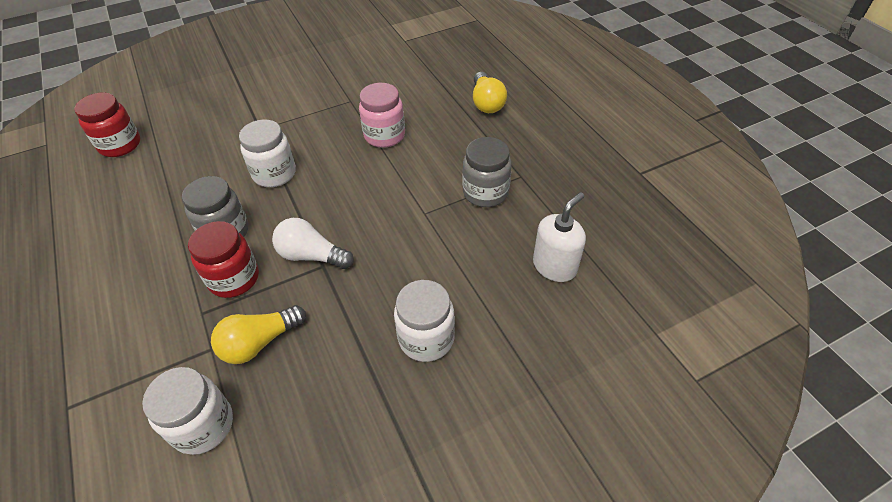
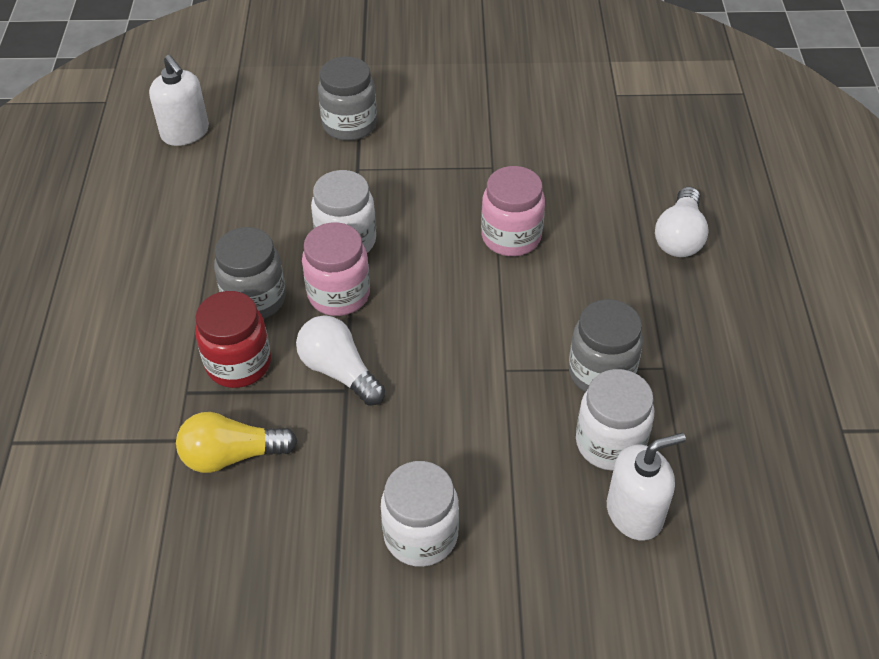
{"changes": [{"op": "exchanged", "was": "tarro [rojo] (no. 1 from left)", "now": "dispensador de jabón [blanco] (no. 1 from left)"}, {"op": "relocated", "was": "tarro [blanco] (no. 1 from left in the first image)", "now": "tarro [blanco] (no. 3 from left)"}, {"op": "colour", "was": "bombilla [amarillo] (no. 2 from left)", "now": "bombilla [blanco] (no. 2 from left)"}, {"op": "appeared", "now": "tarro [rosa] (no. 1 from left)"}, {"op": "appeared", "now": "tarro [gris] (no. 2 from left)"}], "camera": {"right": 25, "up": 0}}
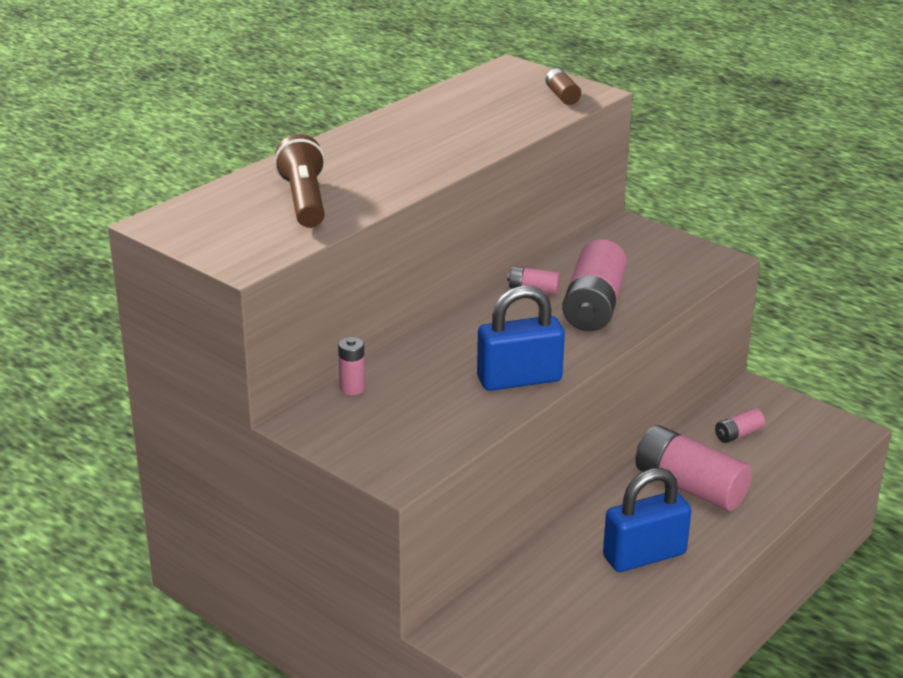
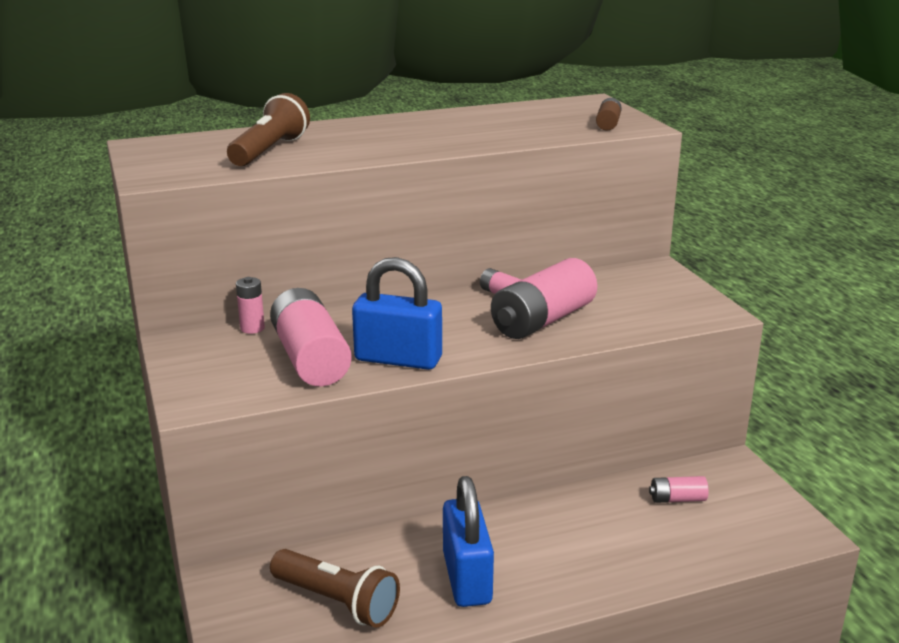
{"changes": [{"op": "spun", "was": "candado [azul] (no. 2 from left)", "clockwise": 75}, {"op": "relocated", "was": "pila [rosa] (no. 4 from left in the first image)", "now": "pila [rosa] (no. 2 from left)"}, {"op": "appeared", "now": "lámpara de mano [marrón] (no. 2 from left)"}], "camera": {"right": 30, "up": -5}}
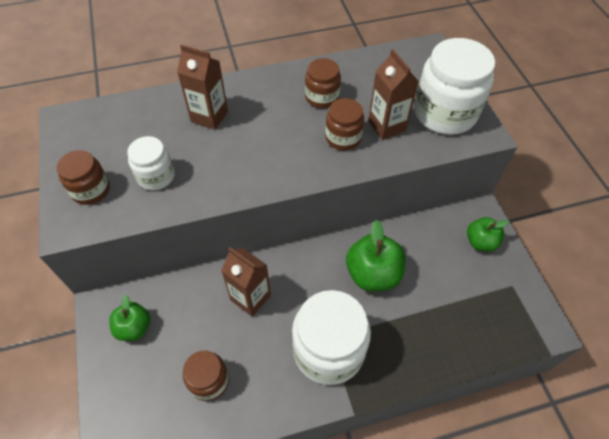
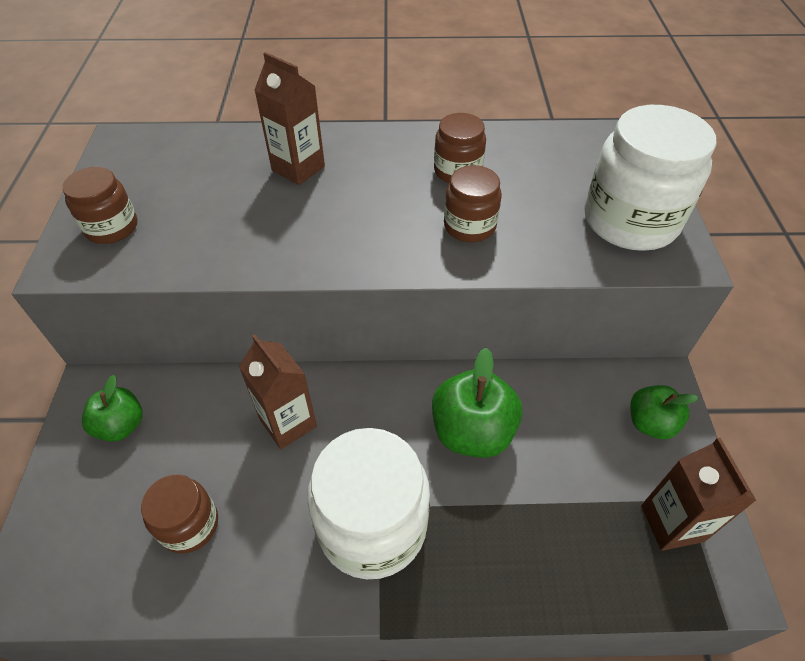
{"changes": [{"op": "missing", "was": "tarro [blanco] (no. 1 from left)"}, {"op": "relocated", "was": "cartón de leche [marrón] (no. 3 from left)"}], "camera": {"right": 15, "up": -5}}
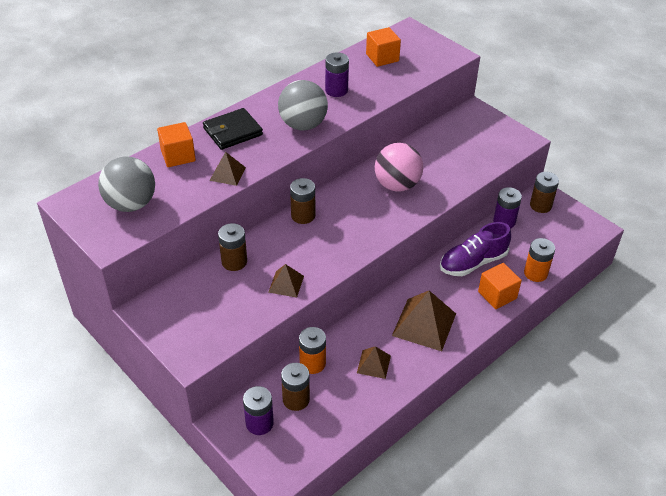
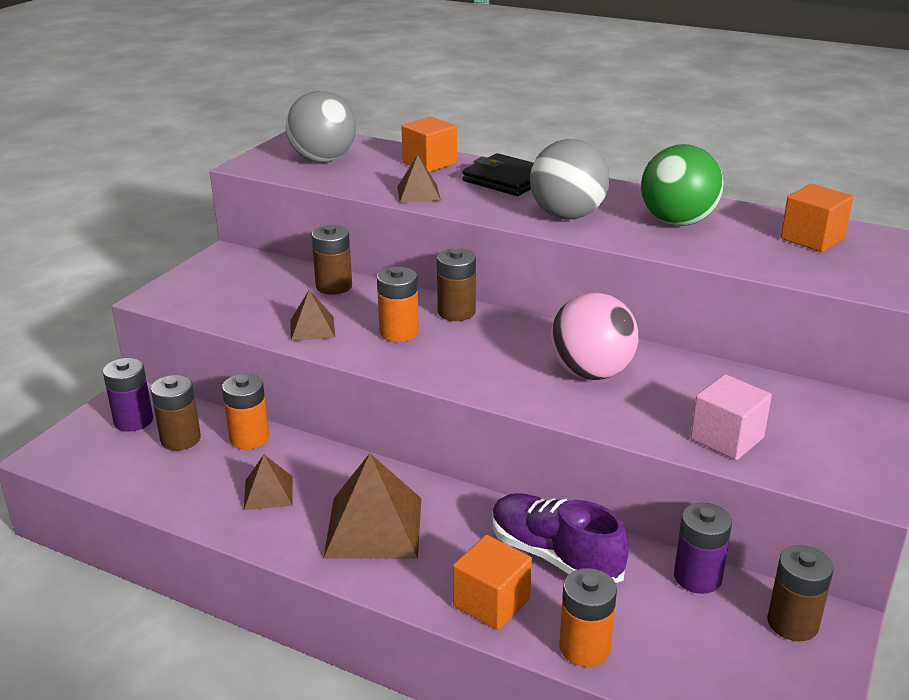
{"changes": [{"op": "exchanged", "was": "pila [morado] (no. 2 from left)", "now": "pelota [verde]"}, {"op": "appeared", "now": "pila [naranja] (no. 2 from left)"}, {"op": "appeared", "now": "cubo [rosa]"}], "camera": {"right": 70, "up": -15}}
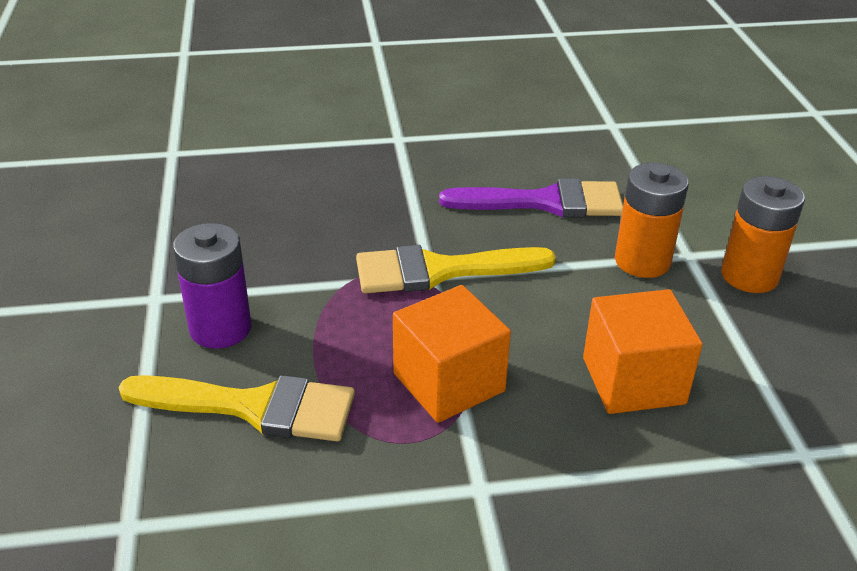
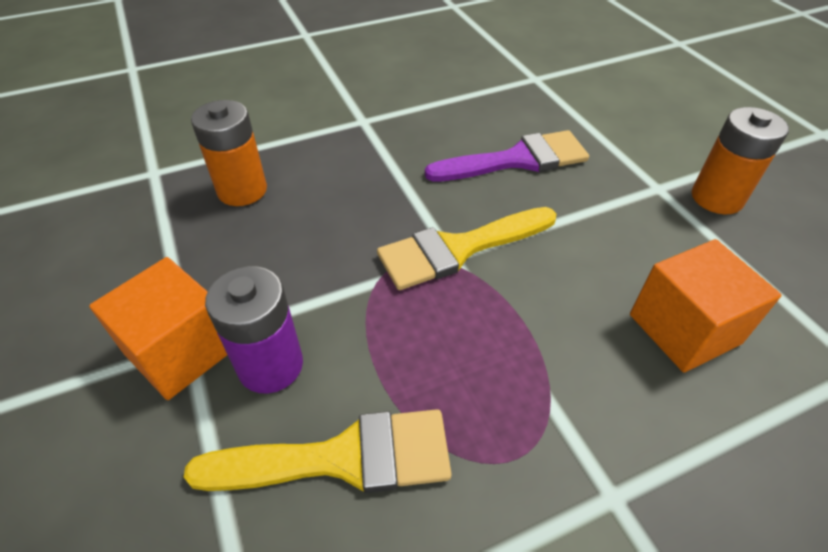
{"changes": [{"op": "relocated", "was": "cubo [naranja] (no. 1 from left)"}, {"op": "relocated", "was": "pila [naranja] (no. 1 from left)"}], "camera": {"right": -15, "up": 10}}
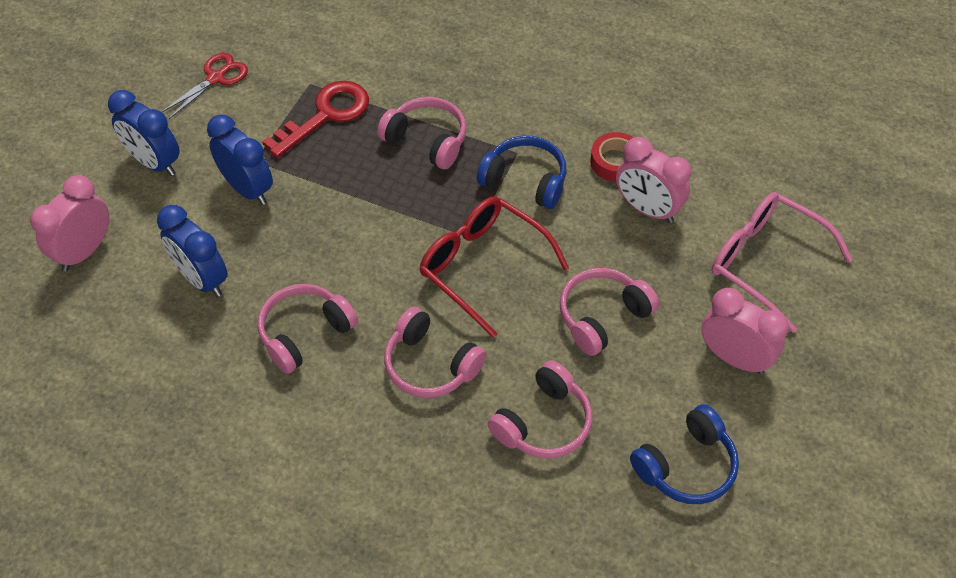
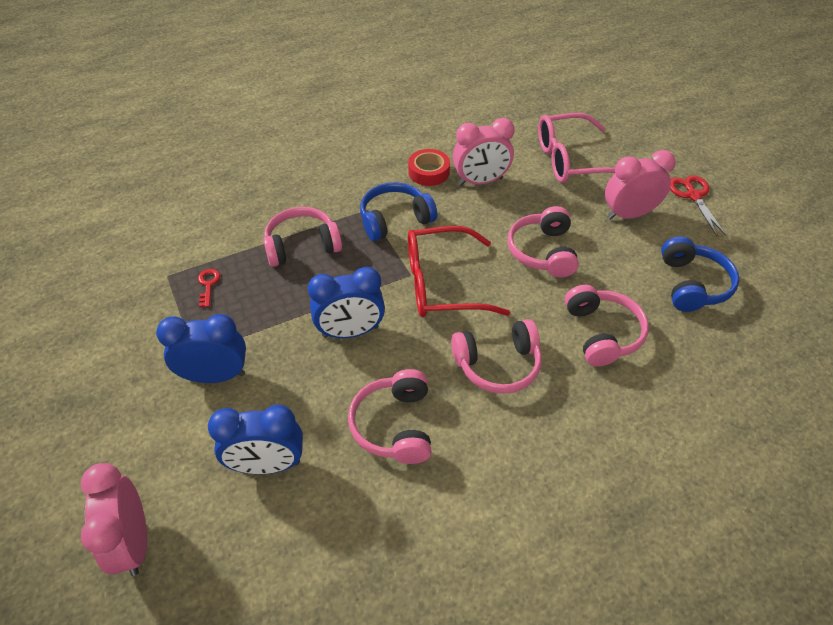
{"changes": [{"op": "relocated", "was": "despertador [azul] (no. 1 from left in the first image)", "now": "despertador [azul] (no. 3 from left)"}, {"op": "relocated", "was": "tijeras [rojo]"}, {"op": "size", "was": "llave [rojo]", "ratio": 0.43}], "camera": {"right": -50, "up": -5}}
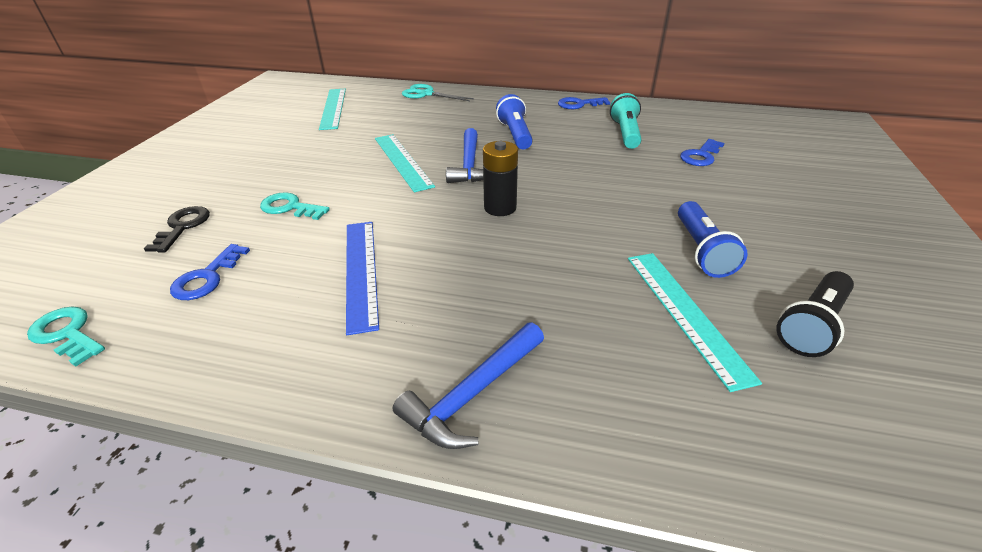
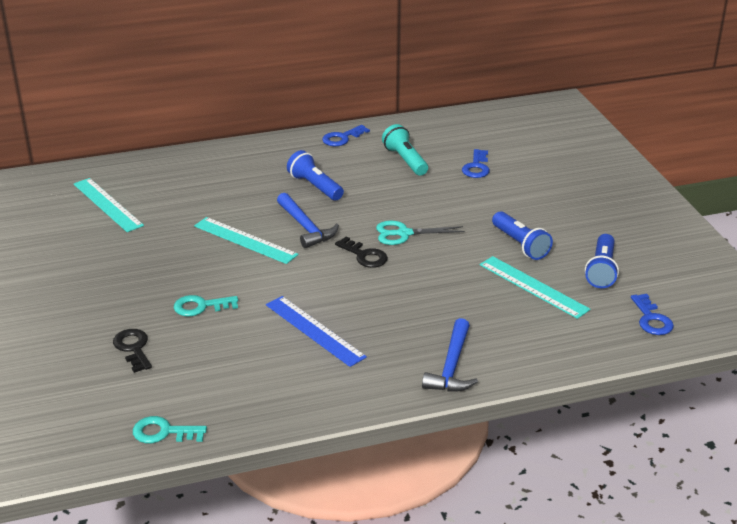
{"changes": [{"op": "relocated", "was": "llave [azul] (no. 1 from left in the first image)", "now": "llave [azul] (no. 3 from left)"}, {"op": "relocated", "was": "tijeras [turquesa]"}, {"op": "exchanged", "was": "pila [negro]", "now": "llave [negro] (no. 2 from left)"}, {"op": "colour", "was": "lámpara de mano [negro]", "now": "lámpara de mano [azul] (no. 3 from left)"}], "camera": {"right": -30, "up": -5}}
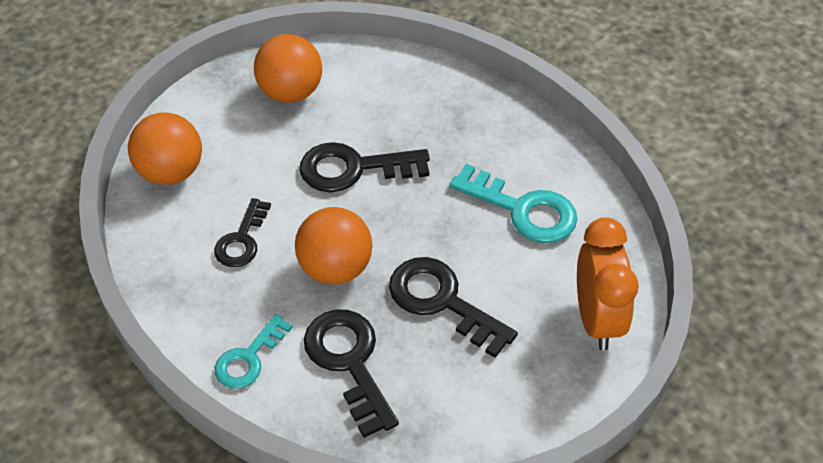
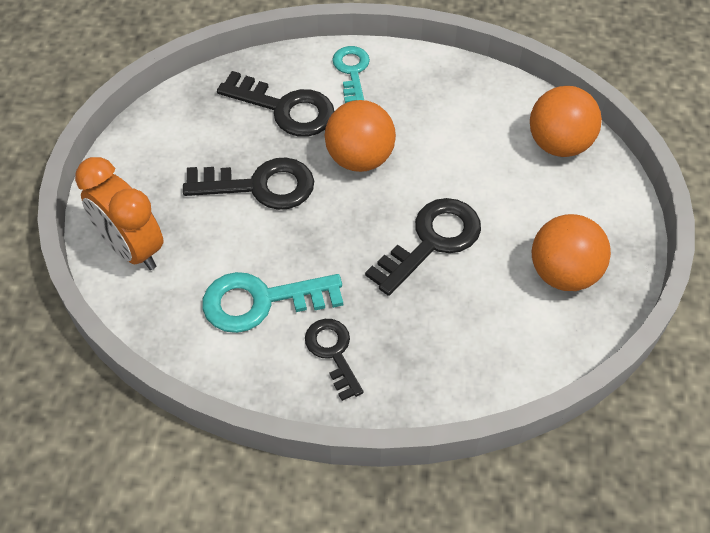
{"changes": [{"op": "relocated", "was": "llave [negro] (no. 1 from left in the first image)", "now": "llave [negro] (no. 3 from left)"}], "camera": {"right": 140, "up": 5}}
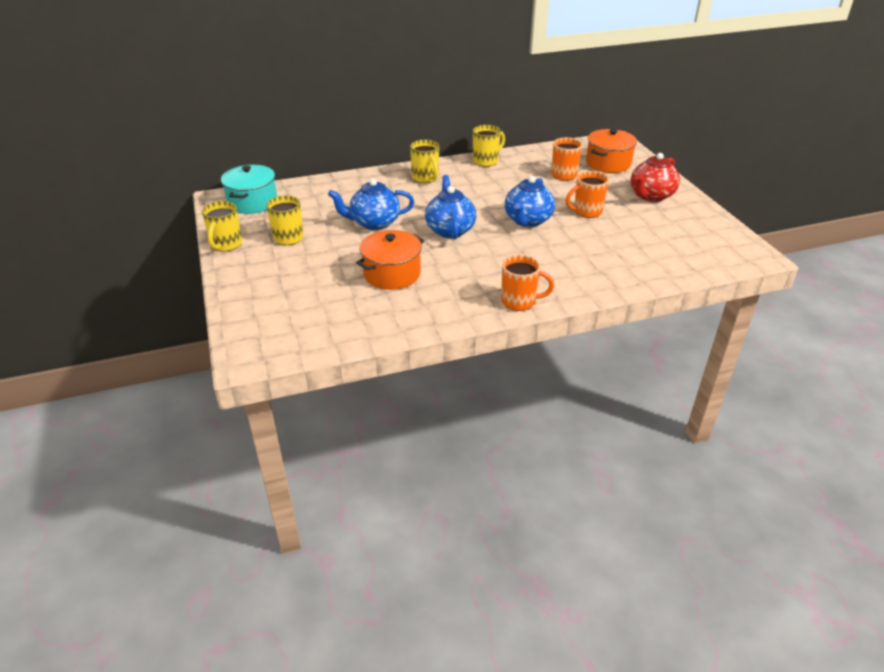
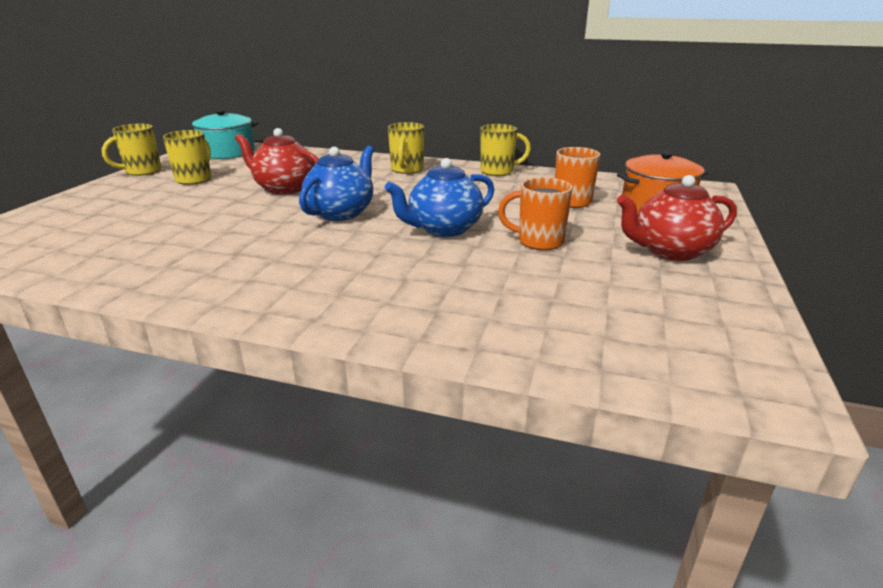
{"changes": [{"op": "colour", "was": "tetera [azul] (no. 1 from left)", "now": "tetera [rojo] (no. 1 from left)"}, {"op": "missing", "was": "olla [naranja] (no. 1 from left)"}, {"op": "missing", "was": "taza [naranja] (no. 1 from left)"}], "camera": {"right": 35, "up": -10}}
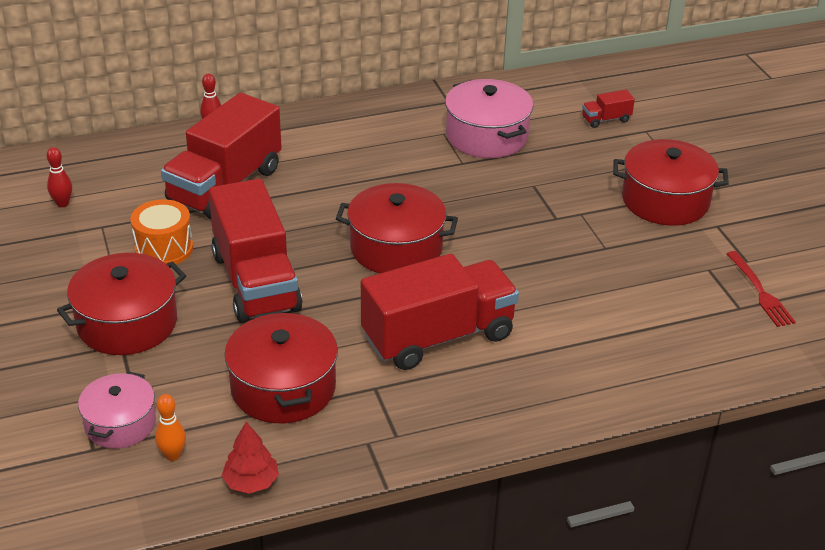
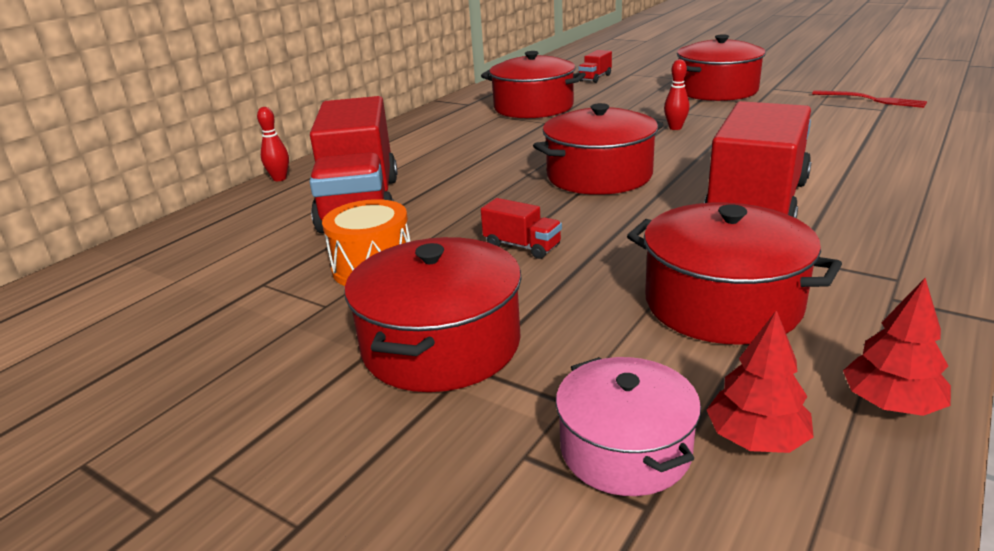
{"changes": [{"op": "relocated", "was": "bolo [rojo] (no. 1 from left in the first image)", "now": "bolo [rojo] (no. 2 from left)"}, {"op": "exchanged", "was": "bolo [naranja]", "now": "árbol [rojo] (no. 1 from left)"}, {"op": "size", "was": "camión [rojo] (no. 2 from left)", "ratio": 0.41}, {"op": "colour", "was": "olla [rosa] (no. 2 from left)", "now": "olla [rojo] (no. 2 from left)"}], "camera": {"right": -35, "up": -10}}
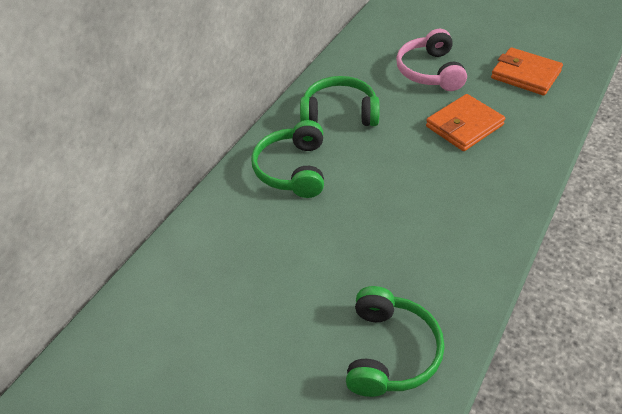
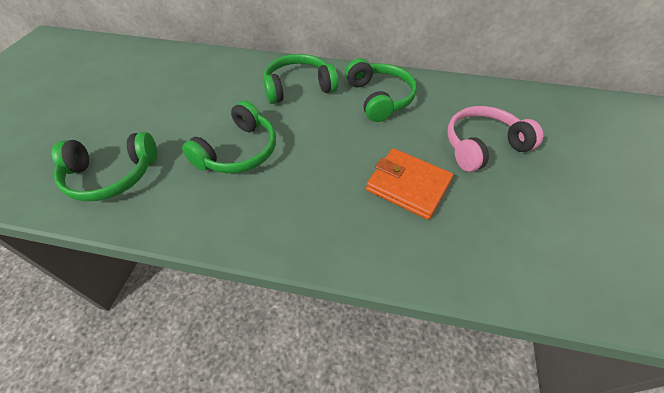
{"changes": [{"op": "missing", "was": "cartera [naranja] (no. 2 from left)"}, {"op": "appeared", "now": "auriculares [verde] (no. 2 from left)"}], "camera": {"right": 70, "up": 5}}
